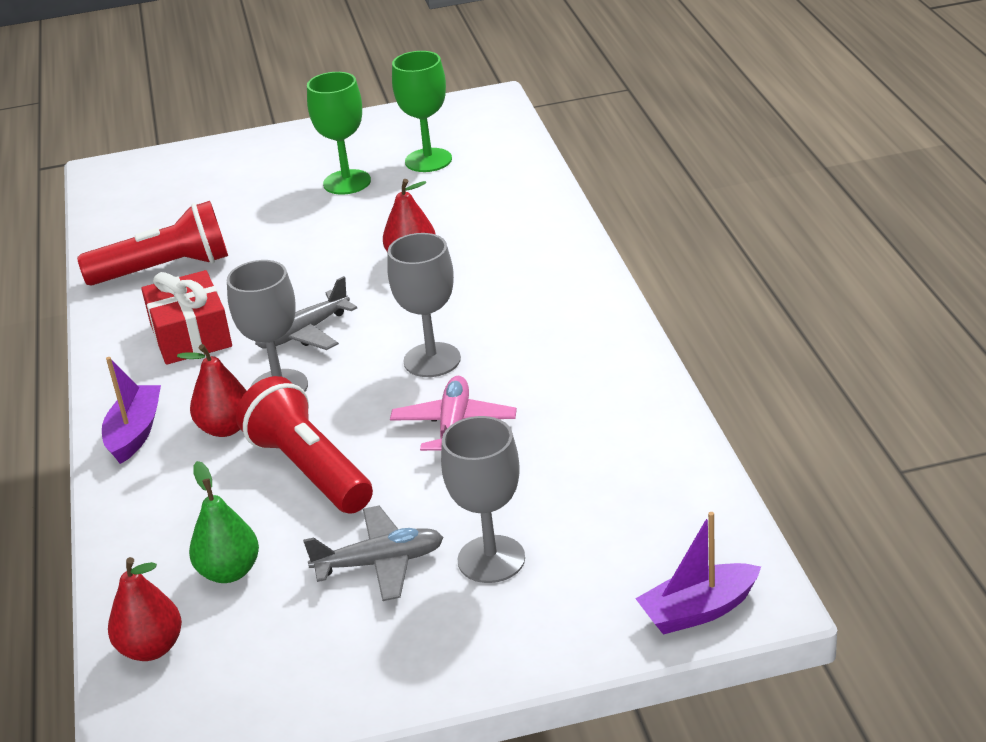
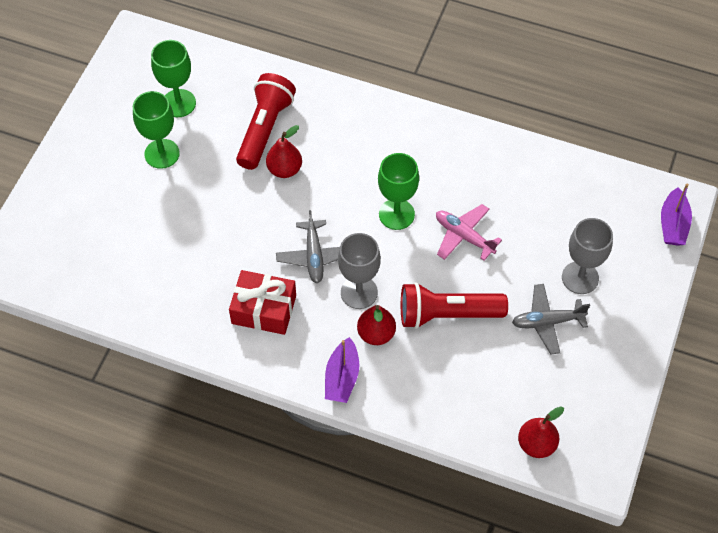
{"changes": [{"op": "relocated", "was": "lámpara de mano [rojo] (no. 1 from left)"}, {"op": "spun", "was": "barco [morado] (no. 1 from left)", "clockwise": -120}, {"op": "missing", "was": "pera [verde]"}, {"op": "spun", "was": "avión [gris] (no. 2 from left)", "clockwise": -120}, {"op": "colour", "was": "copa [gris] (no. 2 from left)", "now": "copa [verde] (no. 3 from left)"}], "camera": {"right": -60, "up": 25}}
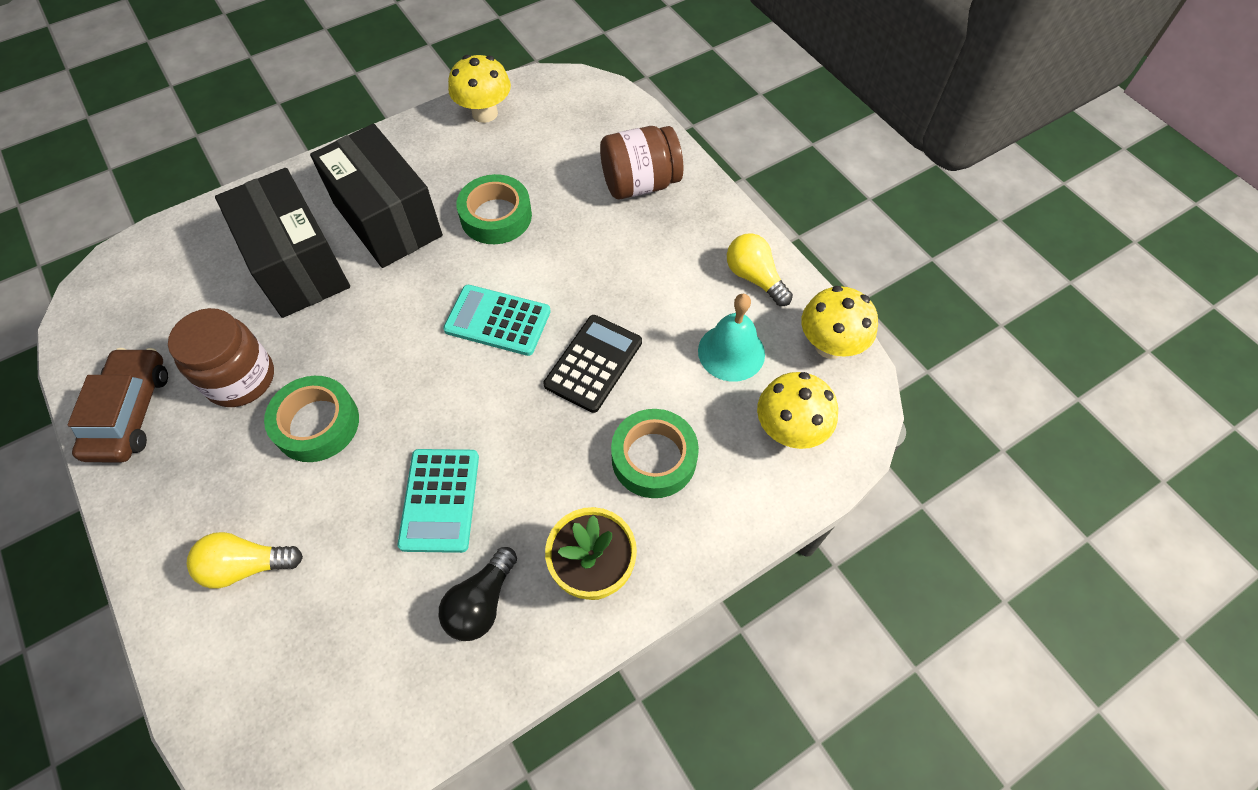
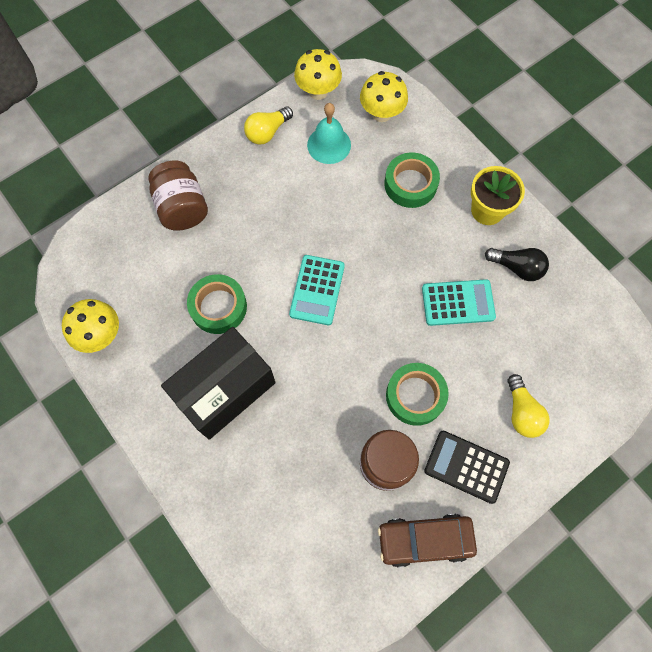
{"changes": [{"op": "missing", "was": "caja [negro] (no. 1 from left)"}, {"op": "relocated", "was": "calculadora [negro]"}], "camera": {"right": -95, "up": 10}}
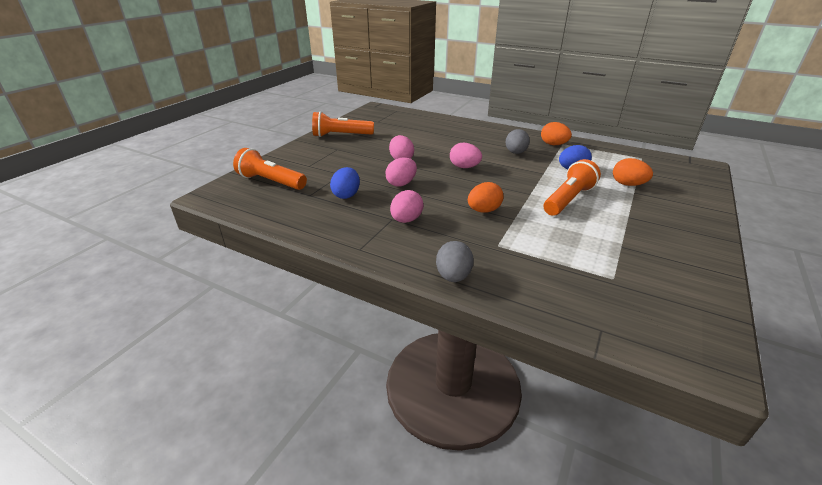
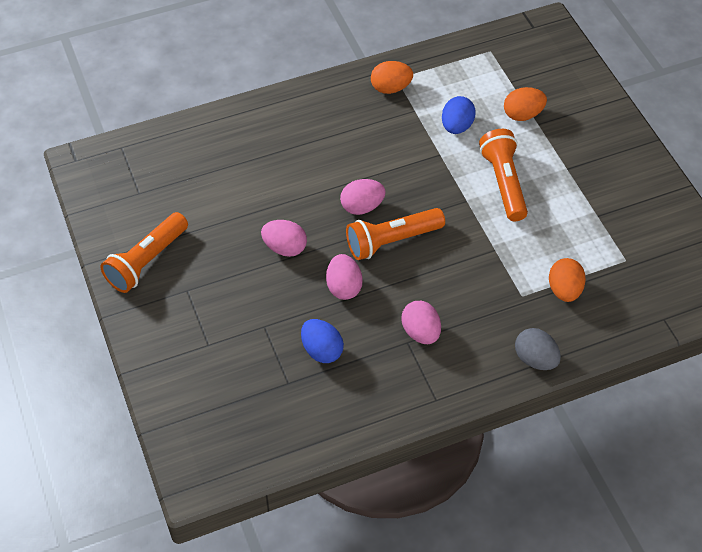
{"changes": [{"op": "relocated", "was": "lámpara de mano [naranja] (no. 1 from left in the first image)", "now": "lámpara de mano [naranja] (no. 2 from left)"}, {"op": "relocated", "was": "huevo [naranja] (no. 1 from left in the first image)", "now": "huevo [naranja] (no. 3 from left)"}, {"op": "missing", "was": "huevo [gris] (no. 2 from left)"}], "camera": {"right": -50, "up": 20}}
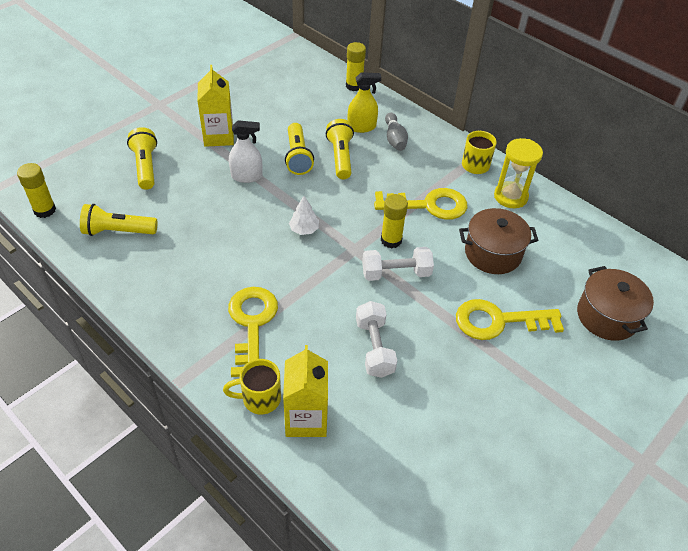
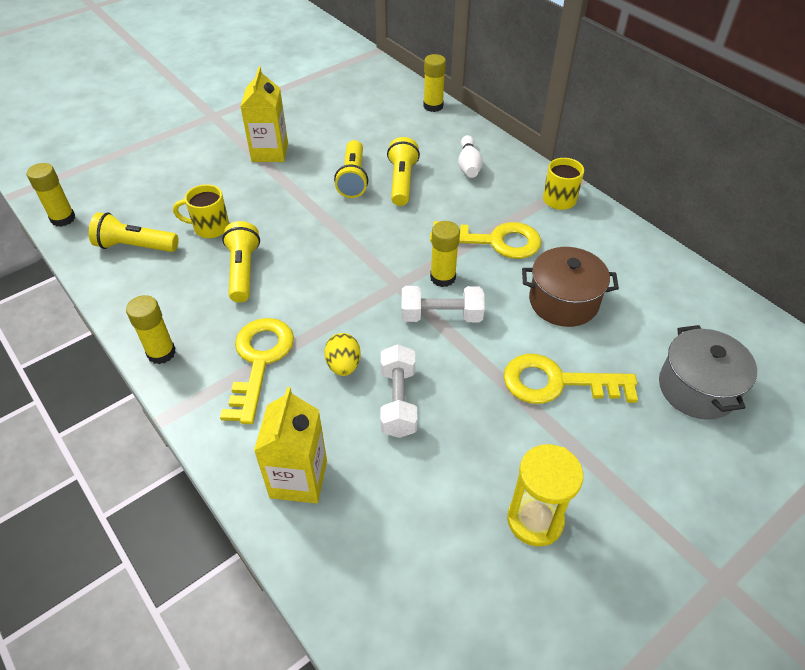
{"changes": [{"op": "relocated", "was": "lámpara de mano [amarillo] (no. 2 from left)"}, {"op": "relocated", "was": "taza [amarillo] (no. 1 from left)"}, {"op": "missing", "was": "pulverizador [blanco]"}, {"op": "missing", "was": "árbol [blanco]"}, {"op": "missing", "was": "pulverizador [amarillo]"}, {"op": "colour", "was": "bolo [gris]", "now": "bolo [blanco]"}, {"op": "relocated", "was": "reloj de arena [amarillo]"}, {"op": "colour", "was": "olla [marrón] (no. 2 from left)", "now": "olla [gris]"}, {"op": "appeared", "now": "barra de pegamento [amarillo] (no. 2 from left)"}, {"op": "appeared", "now": "huevo [amarillo]"}], "camera": {"right": 10, "up": 0}}
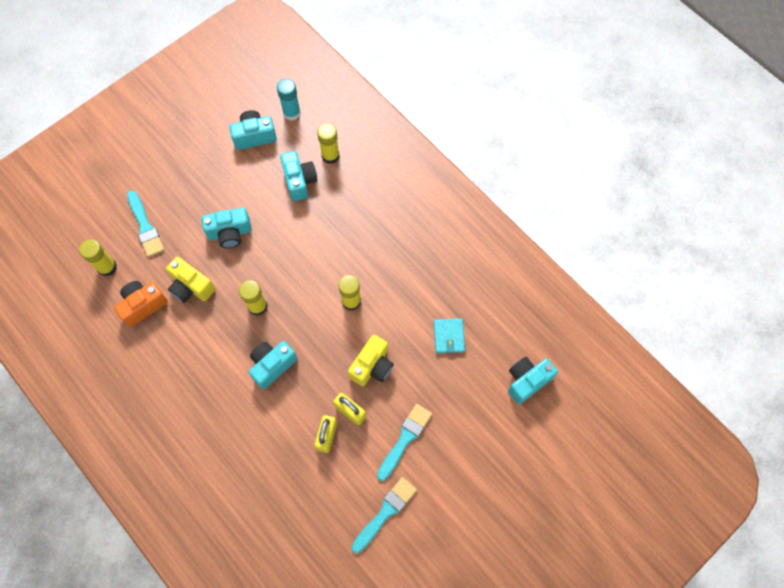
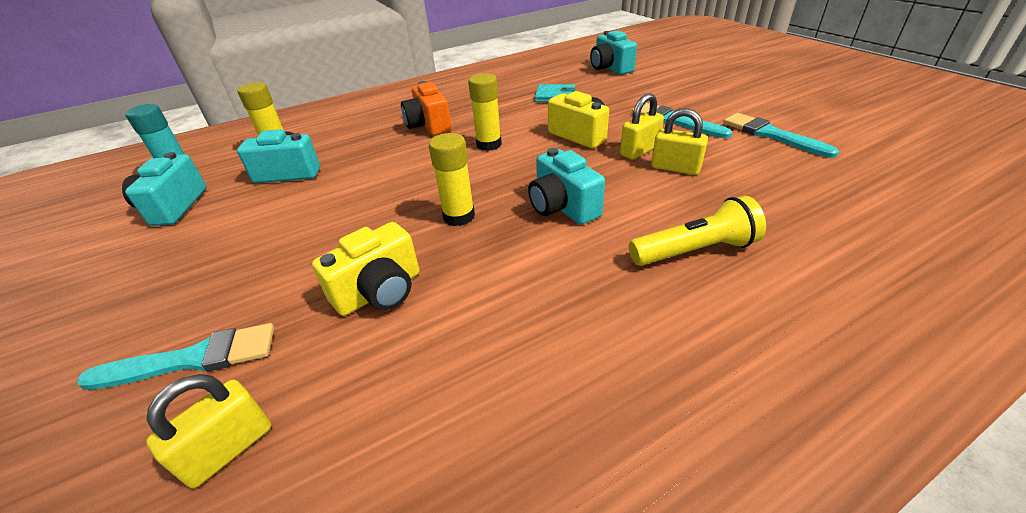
{"changes": [{"op": "exchanged", "was": "barra de pegamento [amarillo] (no. 1 from left)", "now": "candado [amarillo] (no. 1 from left)"}, {"op": "relocated", "was": "cámara [naranja]"}, {"op": "missing", "was": "cámara [turquesa] (no. 1 from left)"}, {"op": "appeared", "now": "lámpara de mano [amarillo]"}], "camera": {"right": -75, "up": -30}}
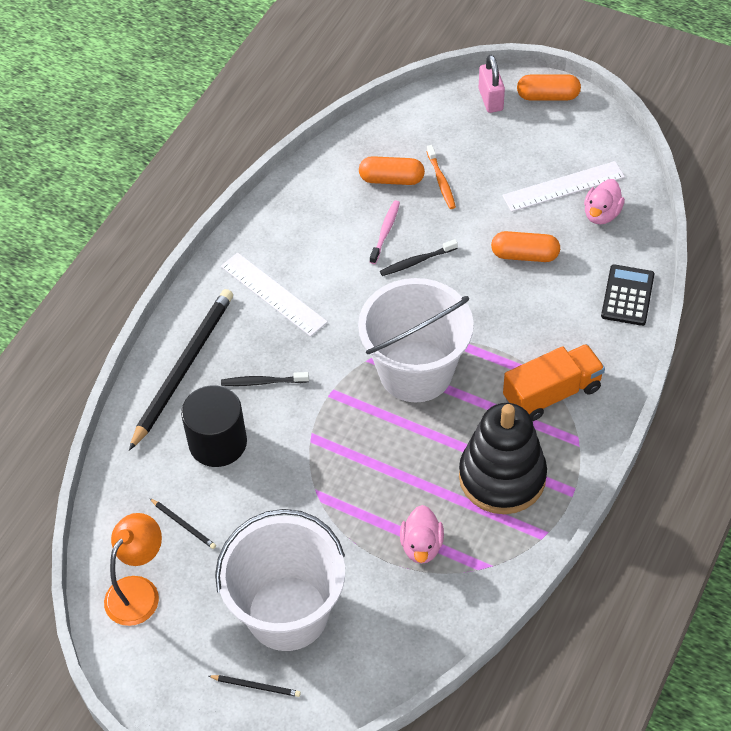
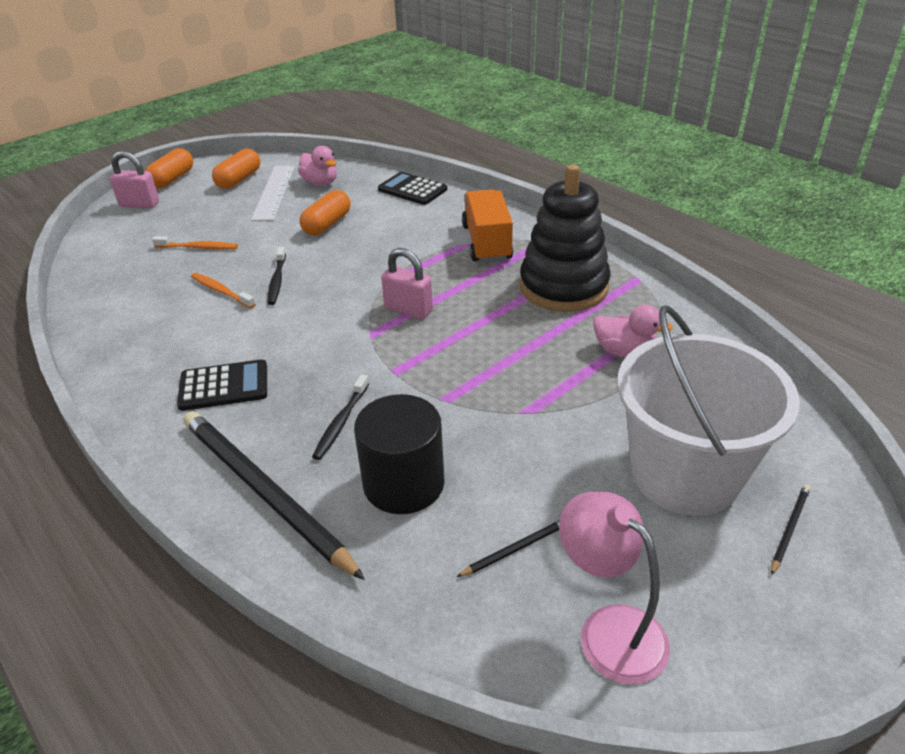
{"changes": [{"op": "colour", "was": "lámpara [naranja]", "now": "lámpara [rosa]"}, {"op": "exchanged", "was": "regla [blanco] (no. 1 from left)", "now": "calculadora [negro] (no. 1 from left)"}, {"op": "exchanged", "was": "balde [blanco] (no. 2 from left)", "now": "candado [rosa] (no. 2 from left)"}, {"op": "relocated", "was": "cápsula [naranja] (no. 1 from left in the first image)", "now": "cápsula [naranja] (no. 2 from left)"}, {"op": "colour", "was": "cepillo de dientes [rosa]", "now": "cepillo de dientes [naranja] (no. 2 from left)"}], "camera": {"right": -70, "up": -15}}
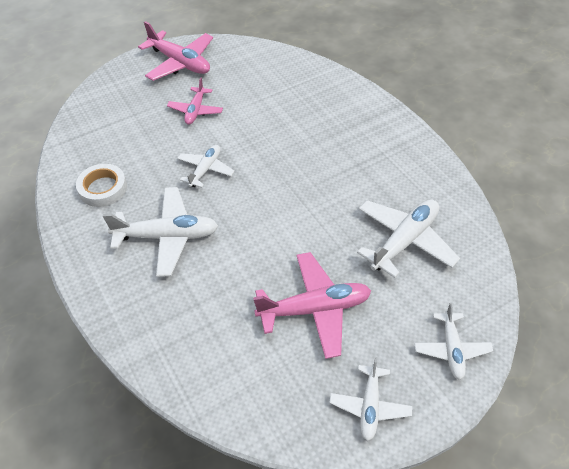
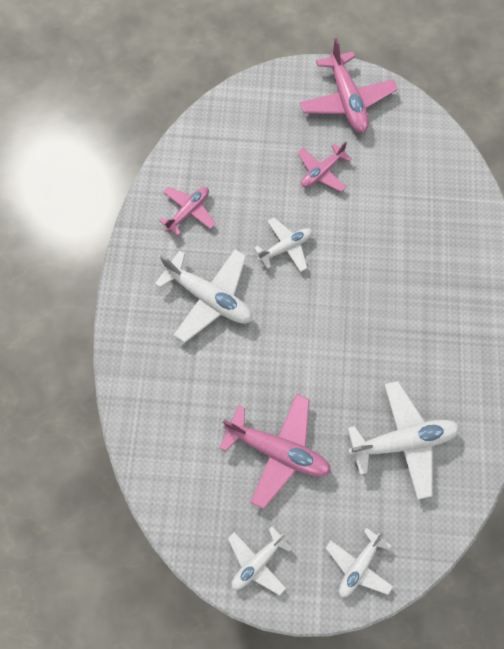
{"changes": [{"op": "exchanged", "was": "cinta adhesiva [blanco]", "now": "avión [rosa] (no. 1 from left)"}], "camera": {"right": 35, "up": 20}}
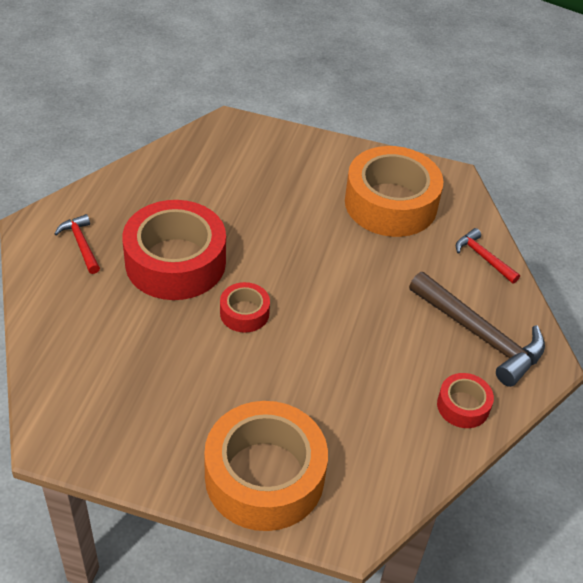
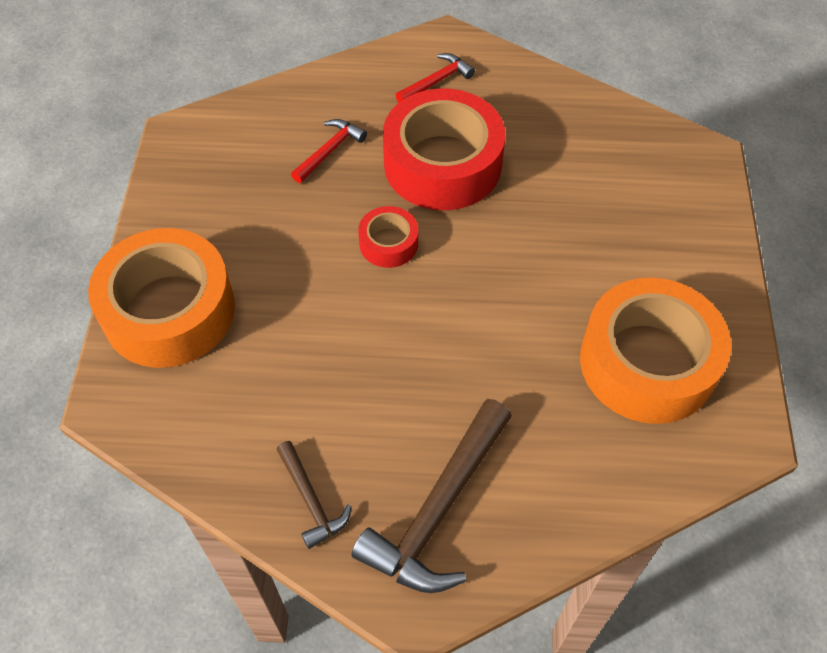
{"changes": [{"op": "exchanged", "was": "cinta adhesiva [rojo] (no. 3 from left)", "now": "martillo [marrón] (no. 1 from left)"}, {"op": "relocated", "was": "martillo [rojo] (no. 2 from left in the first image)", "now": "martillo [rojo] (no. 1 from left)"}], "camera": {"right": 80, "up": 10}}
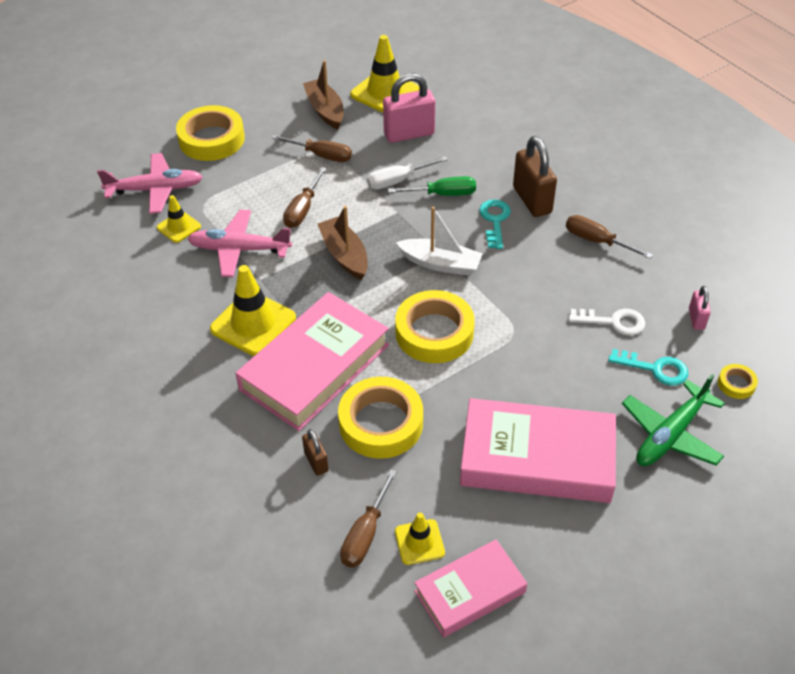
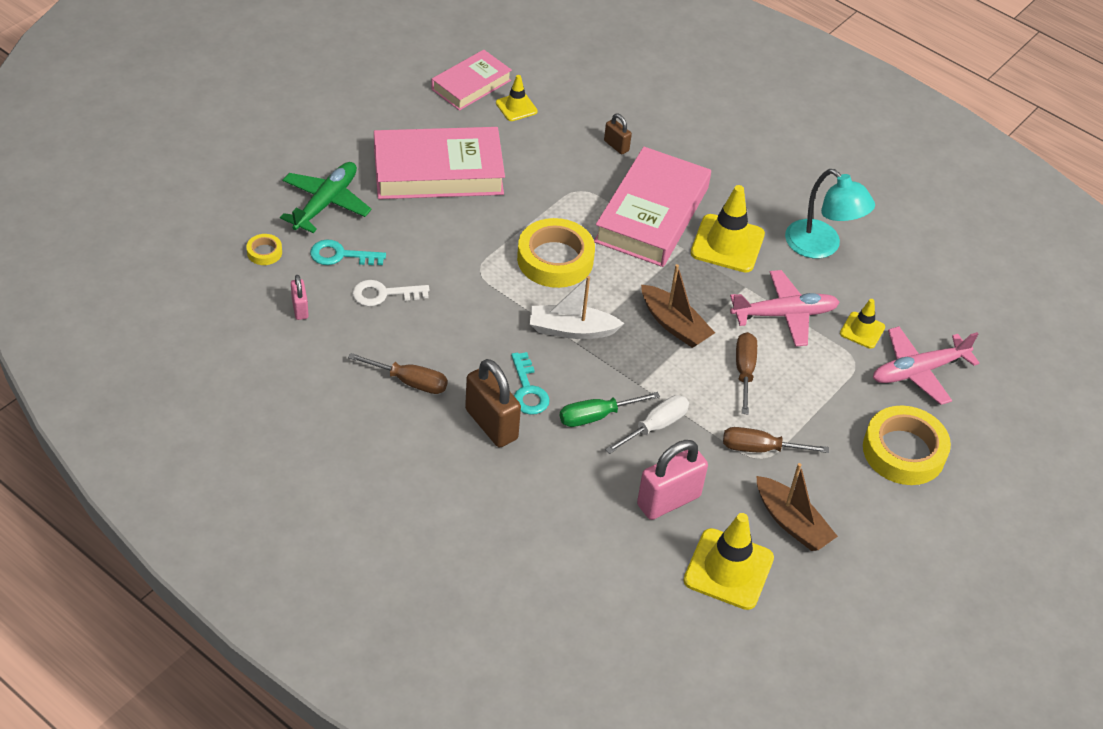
{"changes": [{"op": "missing", "was": "cinta adhesiva [amarillo] (no. 2 from left)"}, {"op": "missing", "was": "destornillador [marrón] (no. 3 from left)"}, {"op": "appeared", "now": "lámpara [turquesa]"}], "camera": {"right": 160, "up": 0}}
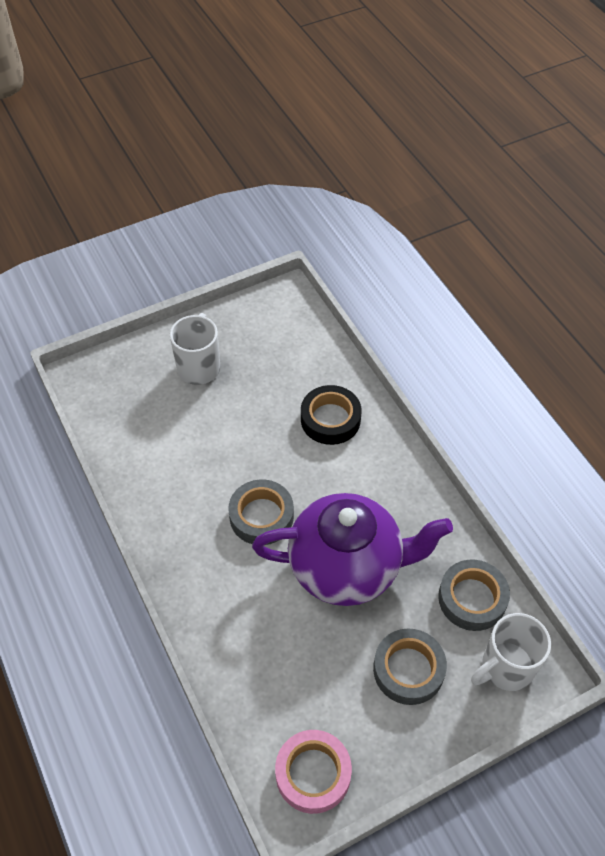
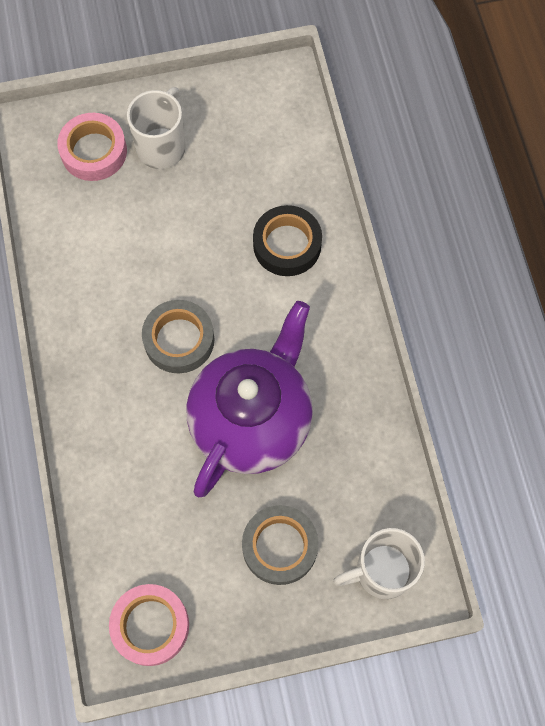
{"changes": [{"op": "spun", "was": "tetera [morado]", "clockwise": -75}, {"op": "missing", "was": "cinta adhesiva [gris] (no. 3 from left)"}, {"op": "appeared", "now": "cinta adhesiva [rosa] (no. 1 from left)"}], "camera": {"right": 15, "up": 15}}
